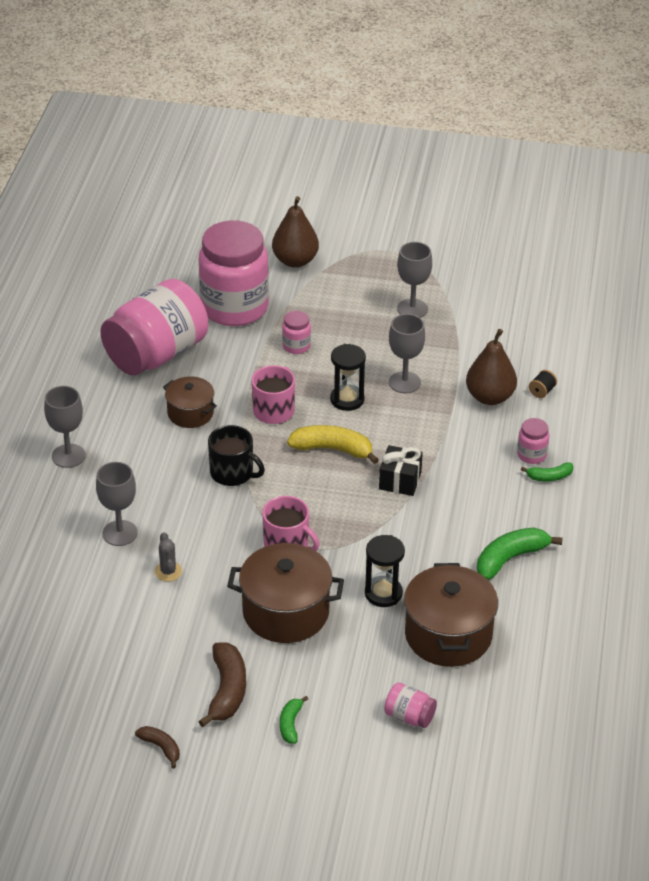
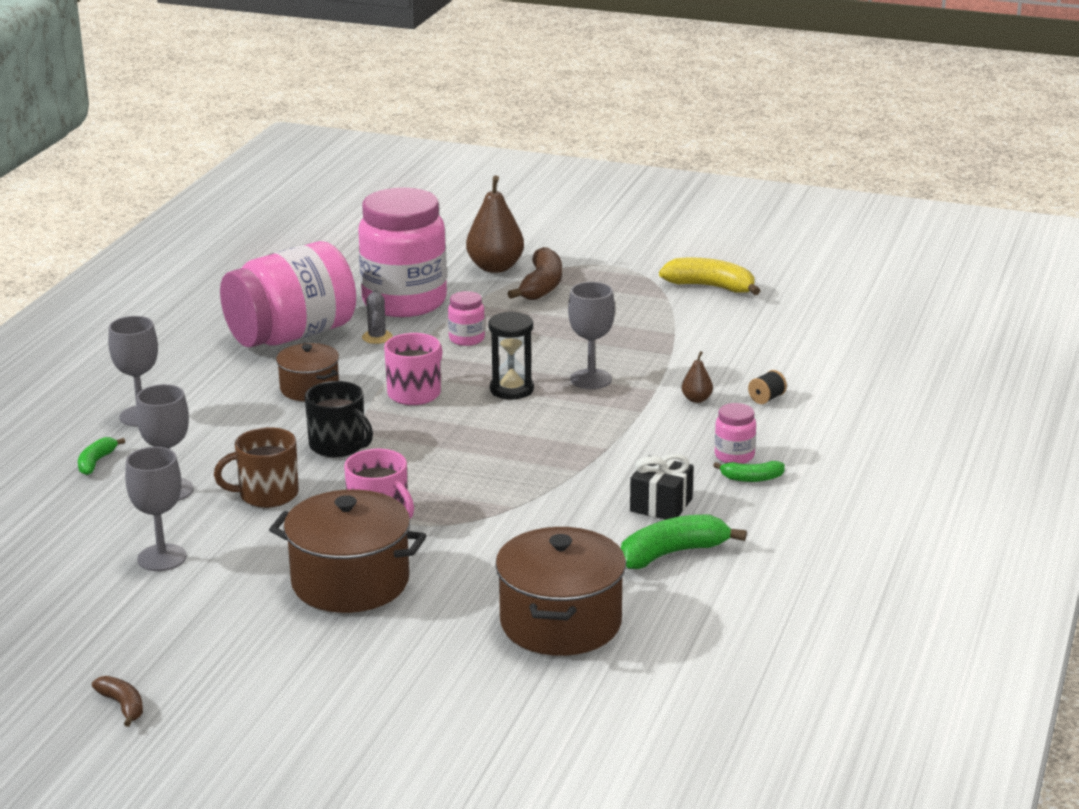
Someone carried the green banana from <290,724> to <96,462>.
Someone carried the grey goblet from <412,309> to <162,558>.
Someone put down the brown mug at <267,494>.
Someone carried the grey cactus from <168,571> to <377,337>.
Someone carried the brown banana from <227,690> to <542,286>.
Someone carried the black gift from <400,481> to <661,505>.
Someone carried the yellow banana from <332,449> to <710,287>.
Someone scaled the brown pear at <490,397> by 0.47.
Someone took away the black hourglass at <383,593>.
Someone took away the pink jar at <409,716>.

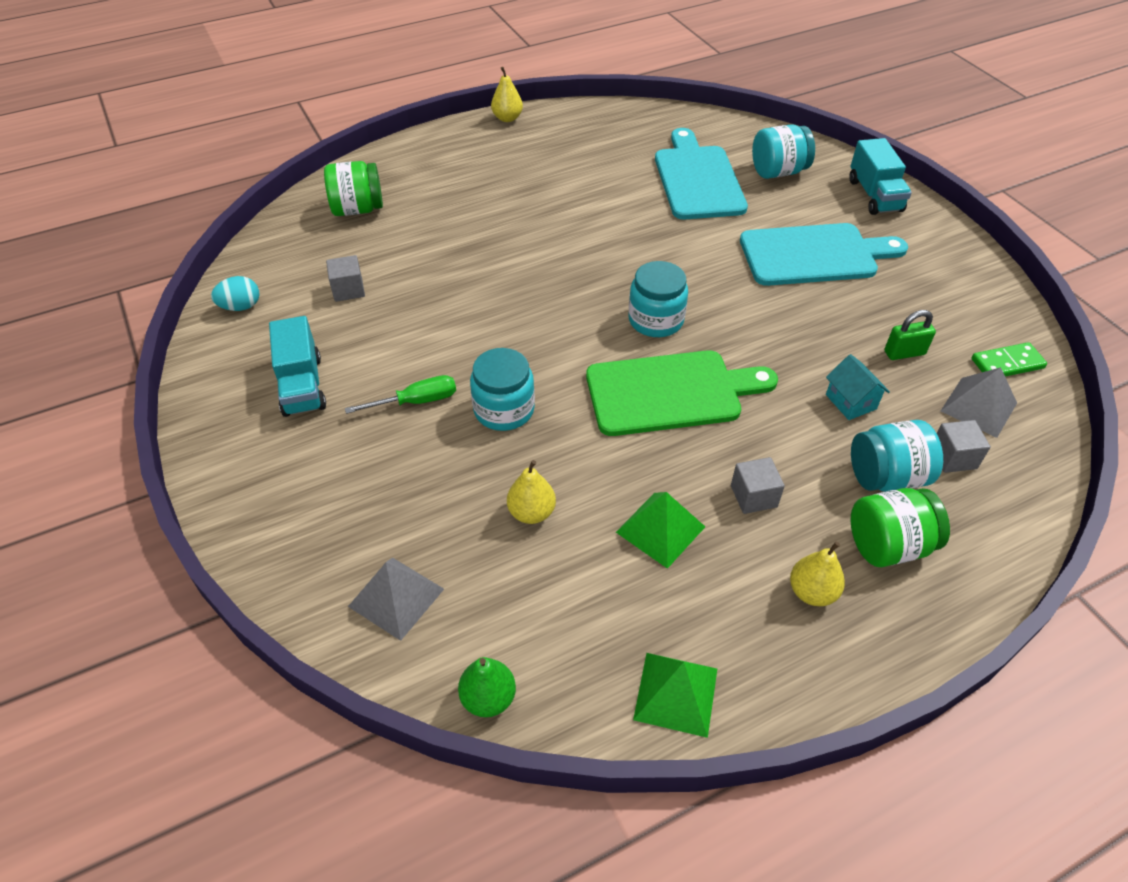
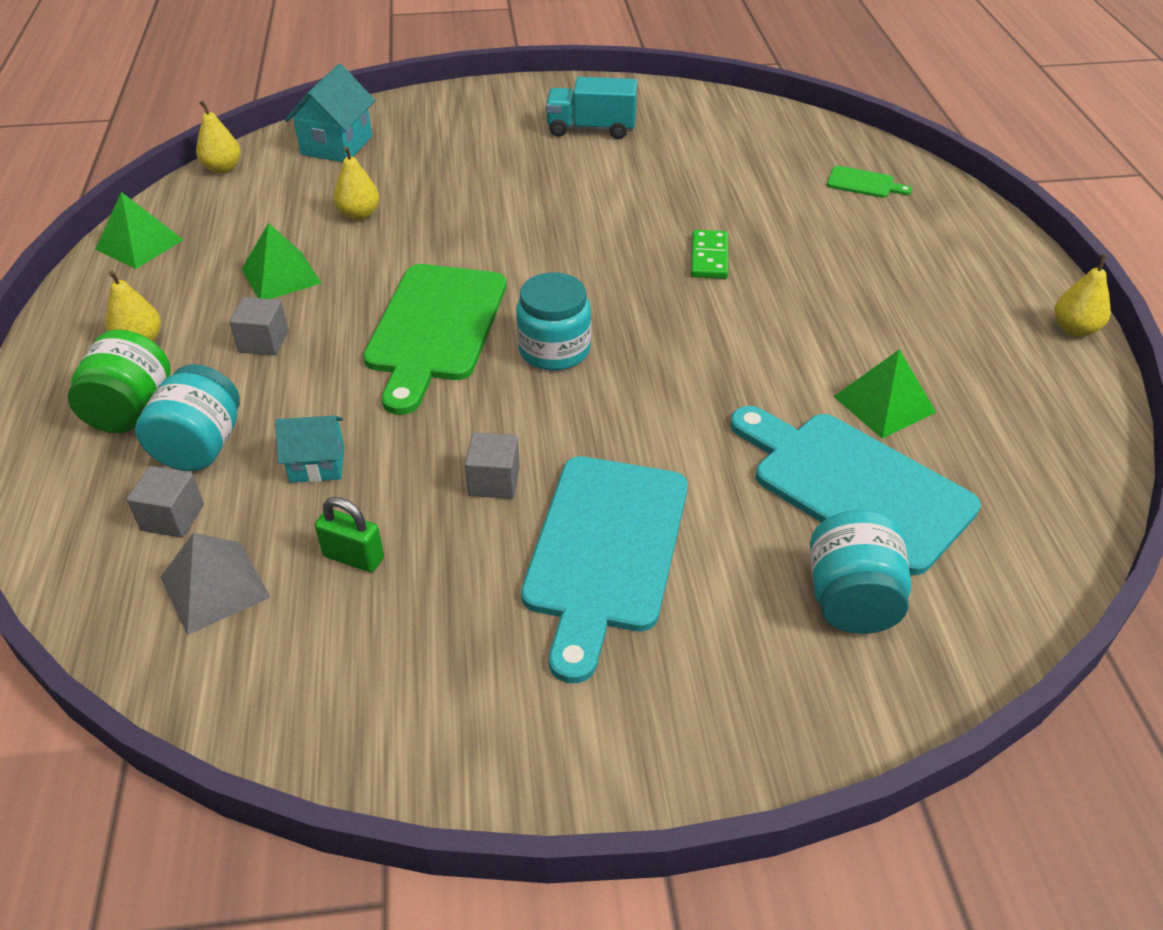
Someone repainted the green pear at <488,698>, which became the yellow pear at <223,168>.
Someone swapped the grey pyramid at <396,597> for the turquoise house at <337,145>.
Someone rotated the green padlock at <904,353> by 75 degrees counterclockwise.
Someone carried the grey cube from <348,290> to <494,481>.
Someone carried the green domino from <1007,364> to <709,257>.
Someone rotated the turquoise cutting board at <697,179> by 150 degrees counterclockwise.
Someone swapped the green jar at <358,209> for the green cutting board at <863,183>.
Someone put down the green pyramid at <884,404>.
Someone took away the turquoise egg at <241,307>.
Someone took away the green screwdriver at <416,401>.
Someone took away the turquoise jar at <504,410>.
Someone took away the turquoise truck at <874,195>.

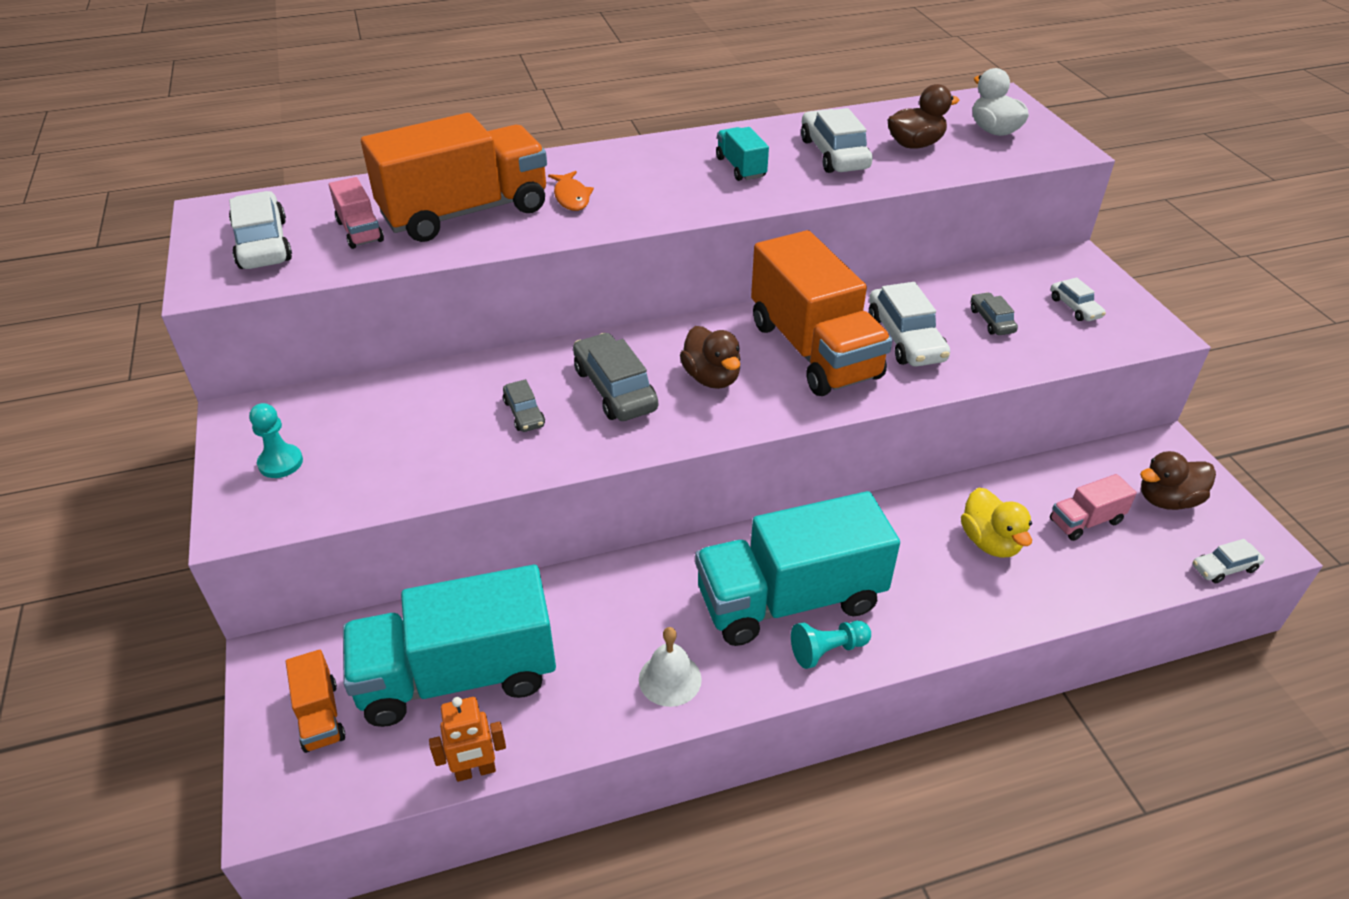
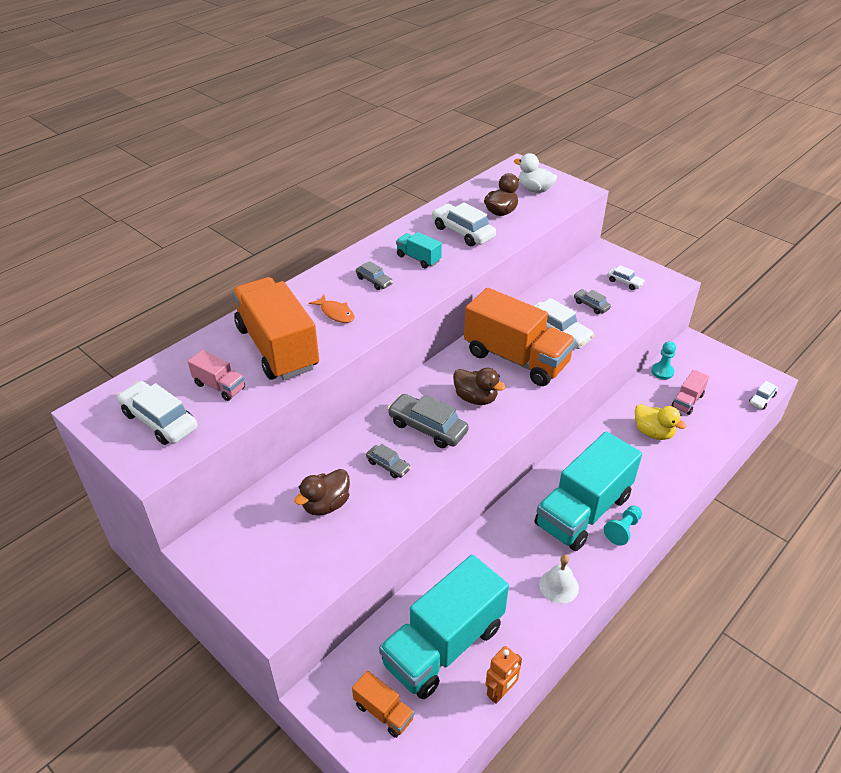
Someone rotated the orange truck at <465,212> by 60 degrees counterclockwise.
Someone carried the brown duck from <1167,500> to <326,504>.
Someone put down the grey car at <374,281>.
Someone carried the turquoise pawn from <280,463> to <662,372>.

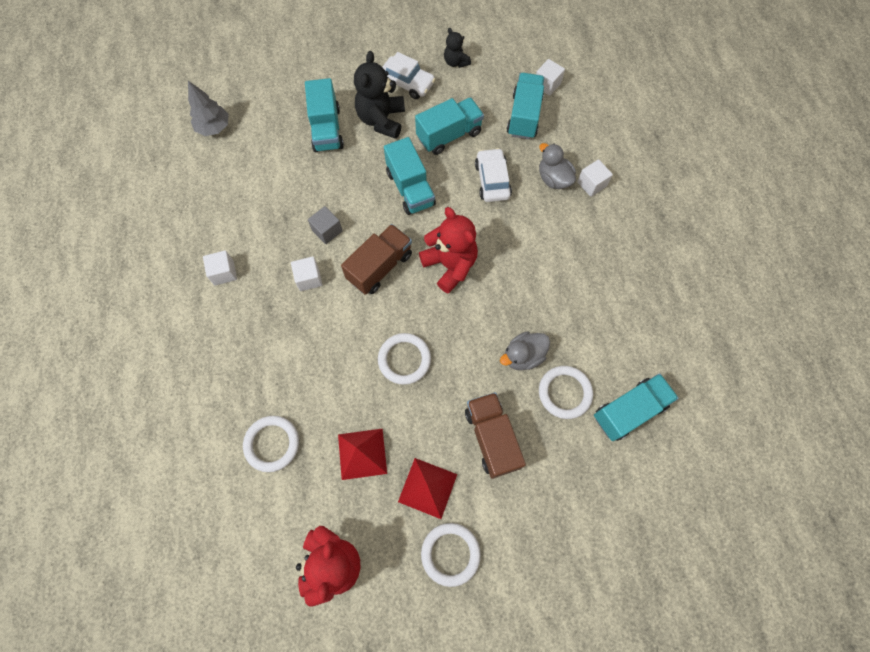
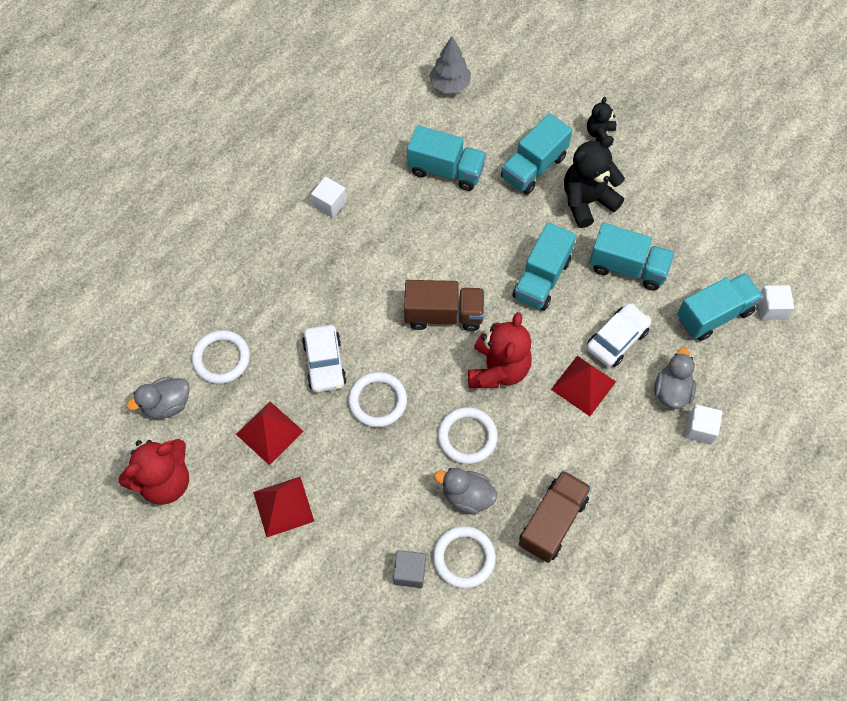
Someone put down the grey duck at <167,404>.
Someone carried the white car from <407,83> to <324,363>.
Someone carried the grey cube from <327,231> to <410,572>.
Someone carried the turquoise truck from <629,410> to <446,170>.
Someone carried the white ring from <450,554> to <467,437>.
Someone carried the brown truck from <491,438> to <552,522>.
Someone put down the red pyramid at <583,385>.
Someone carried the black teddy bear from <455,62> to <600,134>.
Someone took away the white cube at <309,278>.

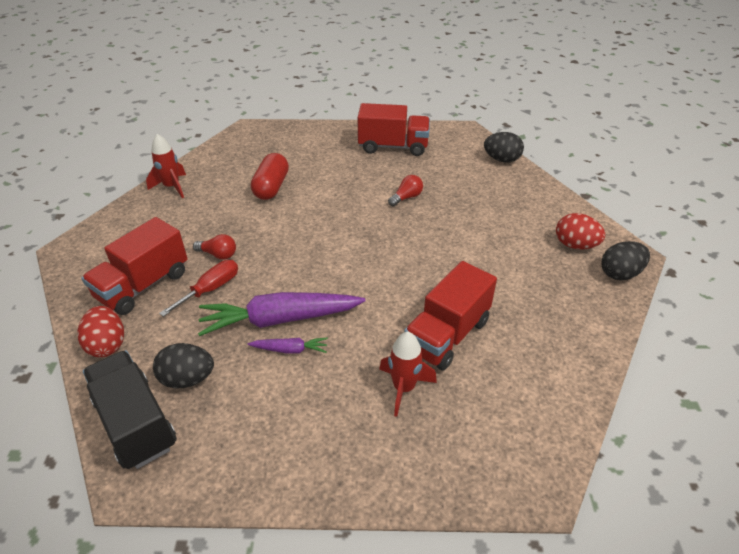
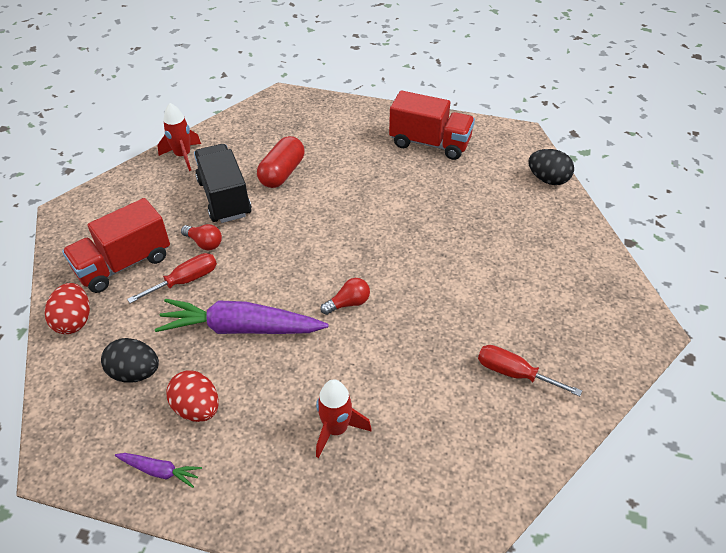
Someone carried the purple carrot from <290,350> to <159,471>.
Someone carried the red egg from <575,245> to <197,408>.
Someone carried the black truck from <135,423> to <224,198>.
Someone carried the red light bulb from <406,197> to <348,303>.
Someone put down the red screwdriver at <514,373>.
Someone took away the red truck at <447,335>.
Someone took away the black egg at <620,274>.

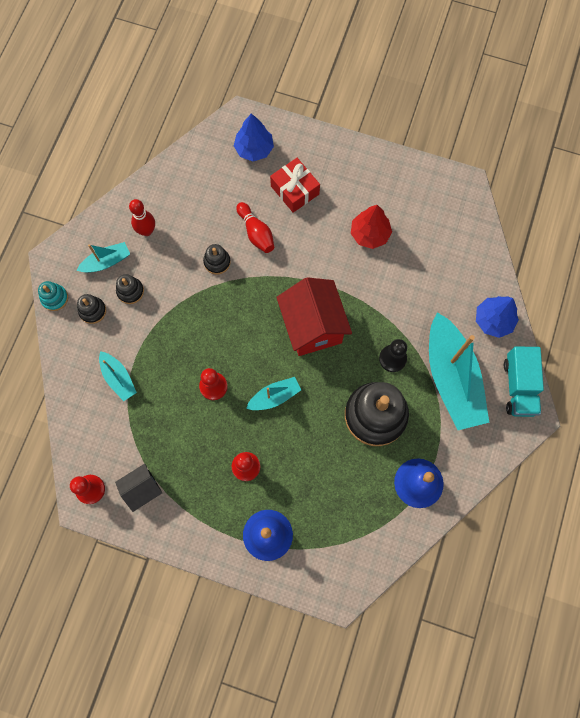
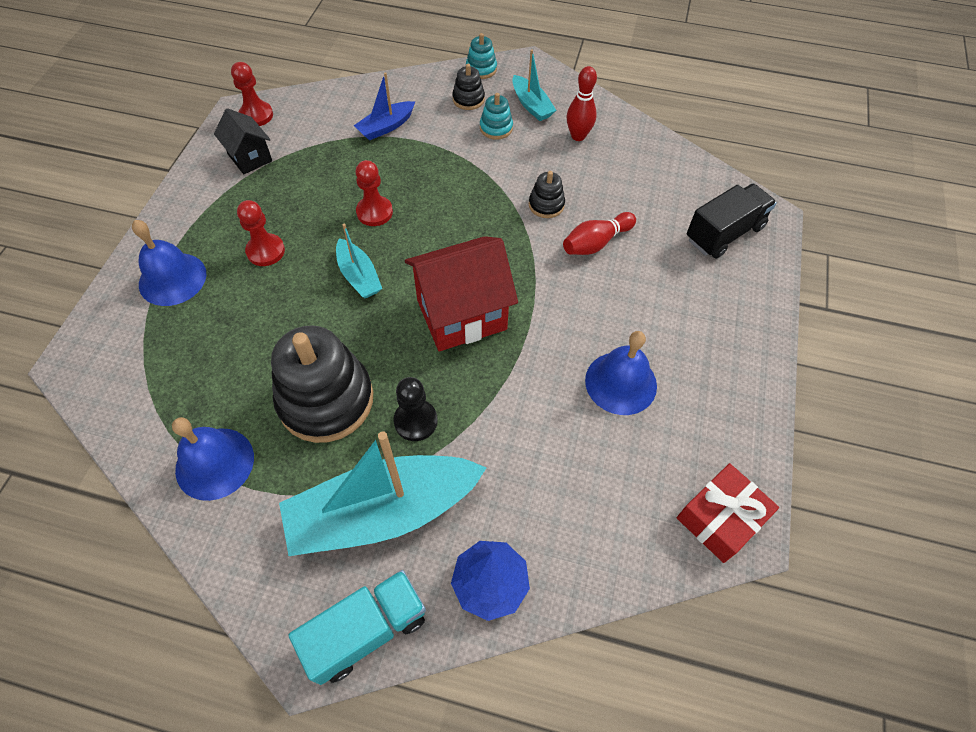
Someone rotated the turquoise truck at <518,386> by 150 degrees clockwise.
Someone repainted the turquoise boat at <118,378>, which became the blue boat at <386,127>.
Someone repainted the black stacking toy at <130,291>, which became the turquoise stacking toy at <496,128>.
Someone swapped the red tree at <369,234> for the blue bell at <621,383>.
Someone carried the red gift from <295,190> to <720,518>.
Someone swapped the blue tree at <254,149> for the black truck at <724,233>.

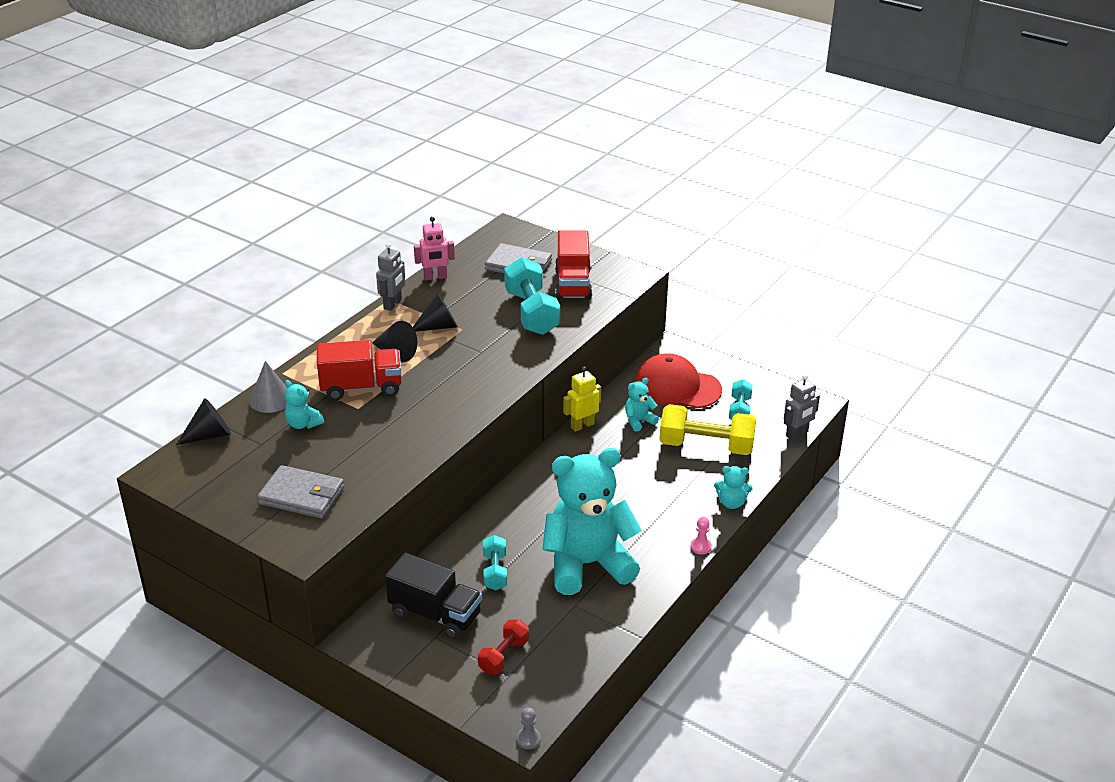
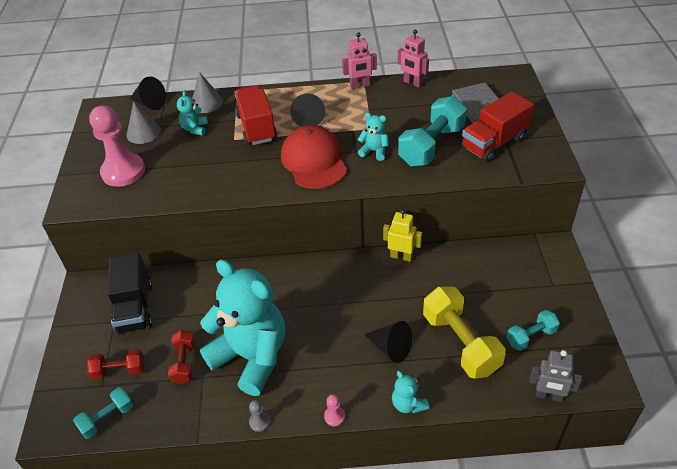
Someone carried the turquoise dumbbell from <495,572> to <107,418>.
Someone swapped the grey wallet at <302,496> for the pink pawn at <123,172>.
Someone put down the grey cone at <143,132>.
Someone put down the red dumbbell at <184,363>.
Someone rotated the red truck at <361,387> by 150 degrees counterclockwise.
Someone carried the grey pawn from <528,739> to <259,422>.
Someone carried the red cap from <677,387> to <314,161>.
Someone repainted the grey robot at <393,304>, which became the pink robot at <359,85>.
Someone carried the turquoise teddy bear from <639,421> to <374,151>.
Someone carried the black cone from <439,326> to <391,348>.

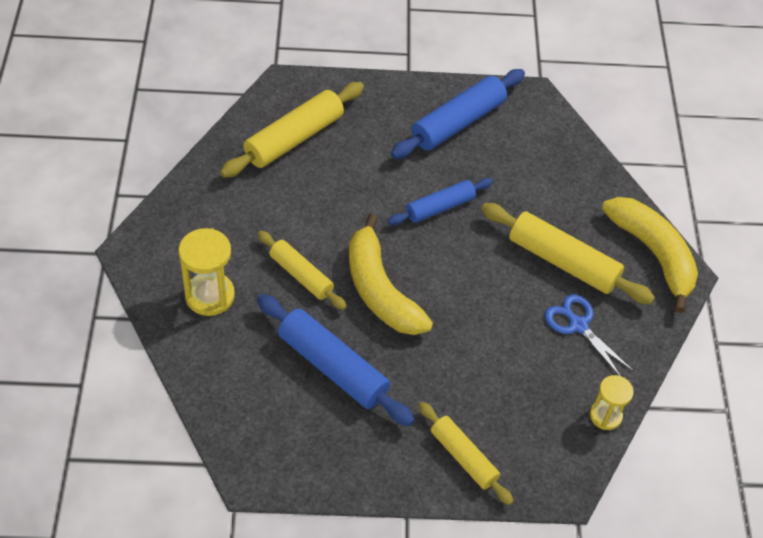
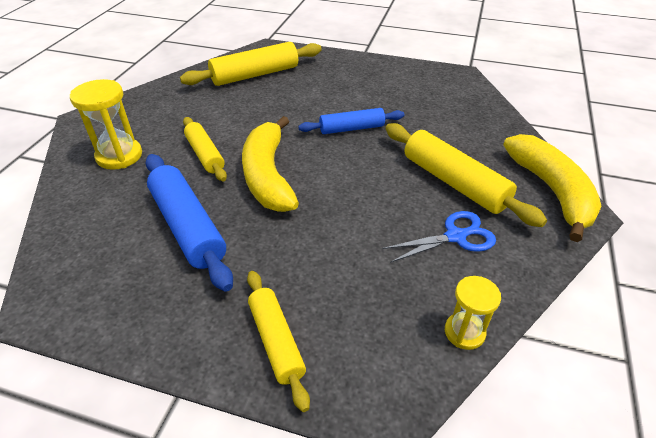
Someone rotated the blue scissors at <578,325> by 90 degrees clockwise.
Someone took away the blue rolling pin at <458,122>.

